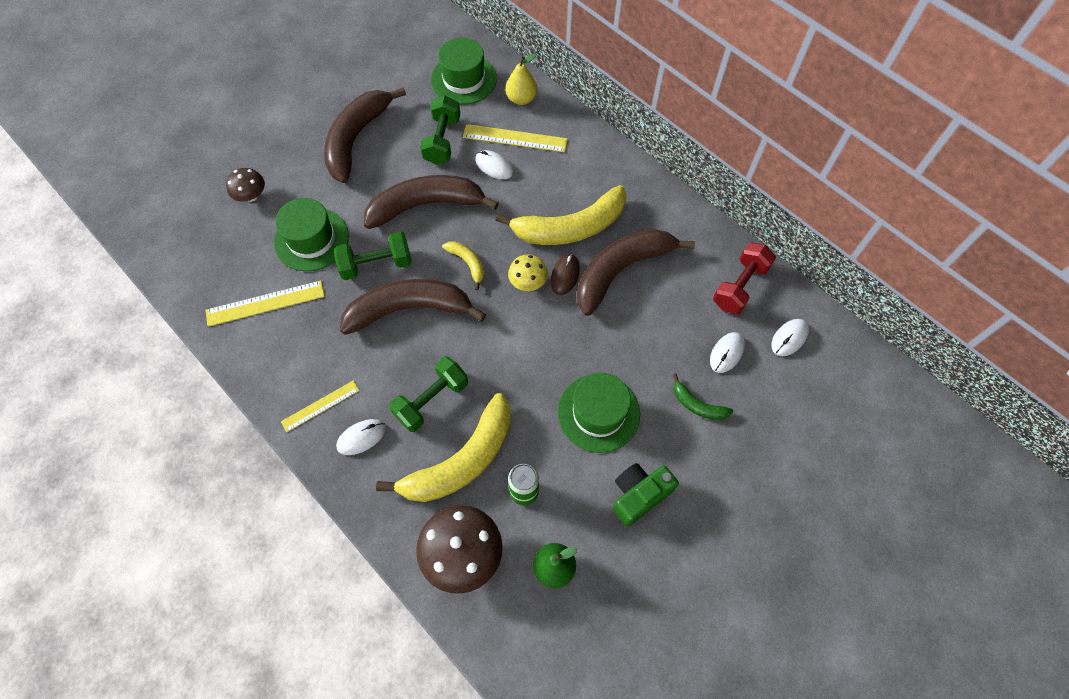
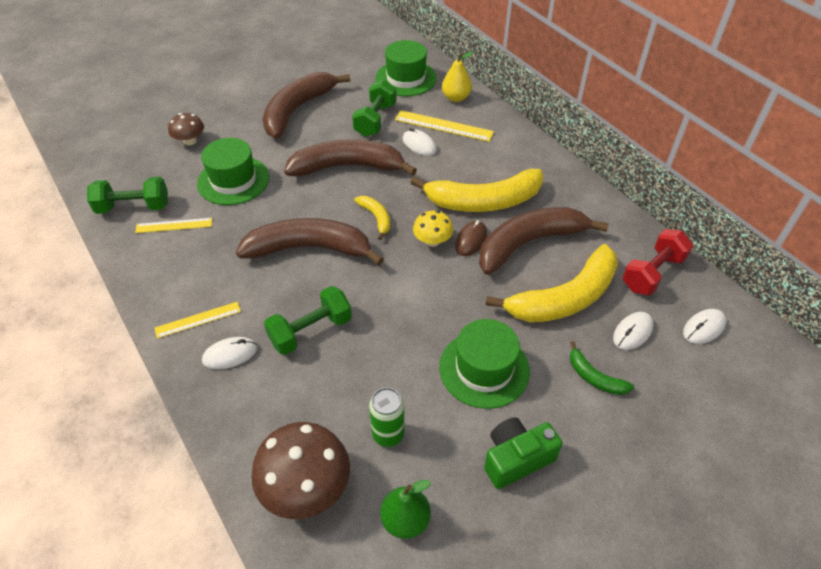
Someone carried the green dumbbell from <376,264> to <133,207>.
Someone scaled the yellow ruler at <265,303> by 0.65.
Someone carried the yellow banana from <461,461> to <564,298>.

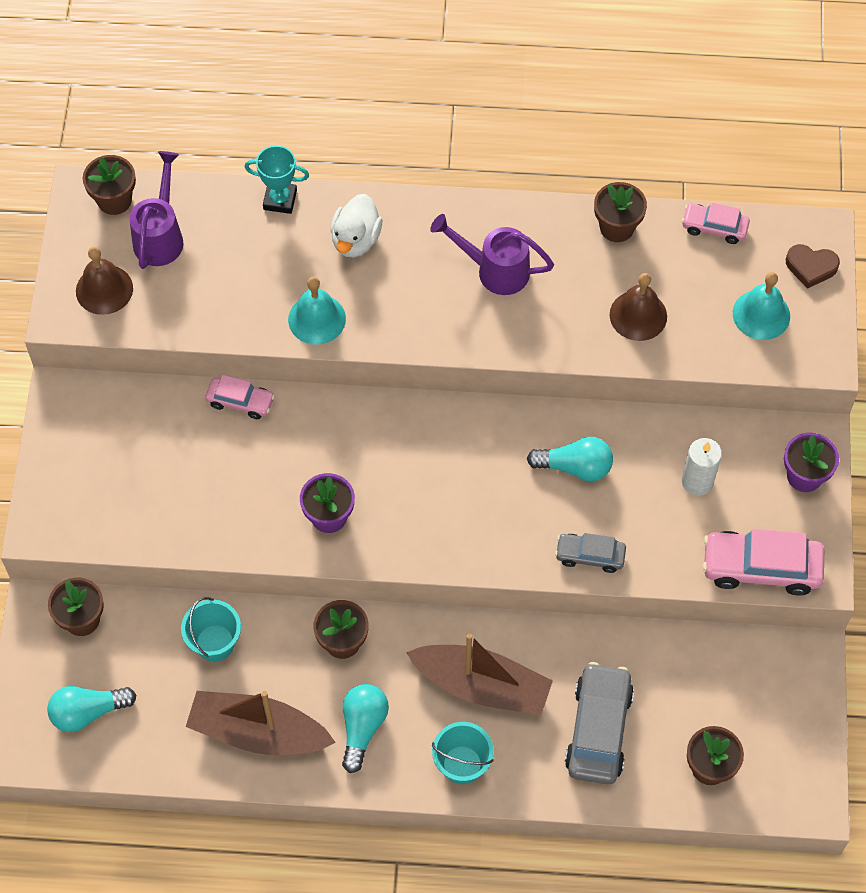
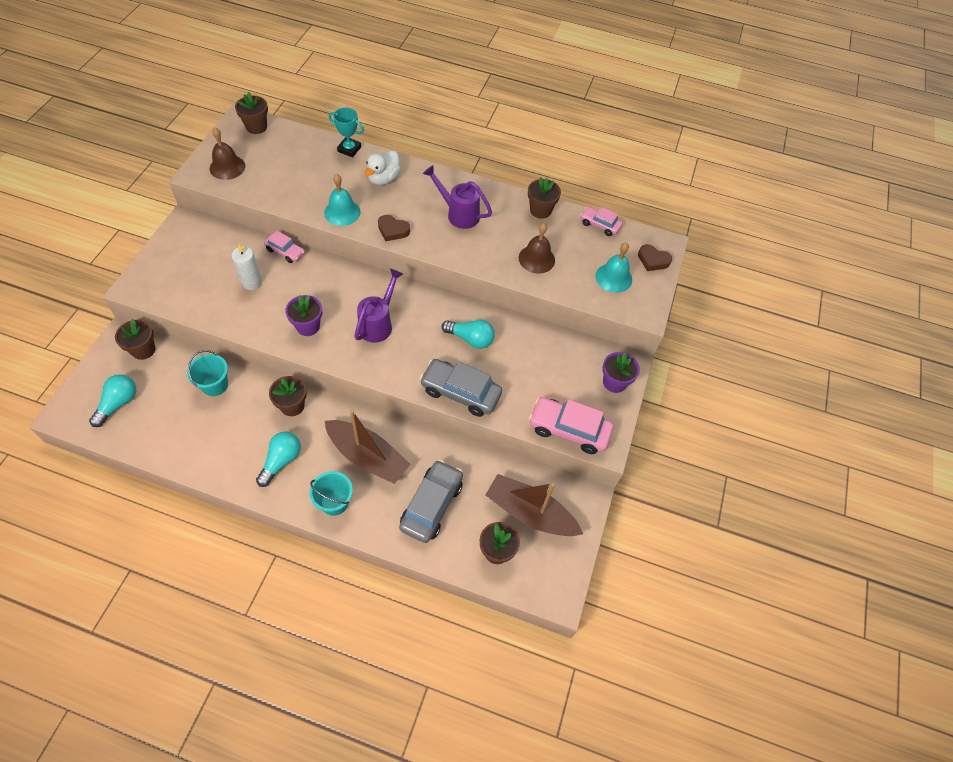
Someone rotated the turquoise light bulb at <88,712> by 120 degrees clockwise.
Someone carried the white candle from <697,481> to <252,282>.
Someone carried the purple watering can from <160,236> to <378,323>.
Someone put down the brown heart at <393,230>.
Someone scaled the grey car at <590,556> by 1.73.
Someone carried the brown boat from <258,732> to <530,513>.

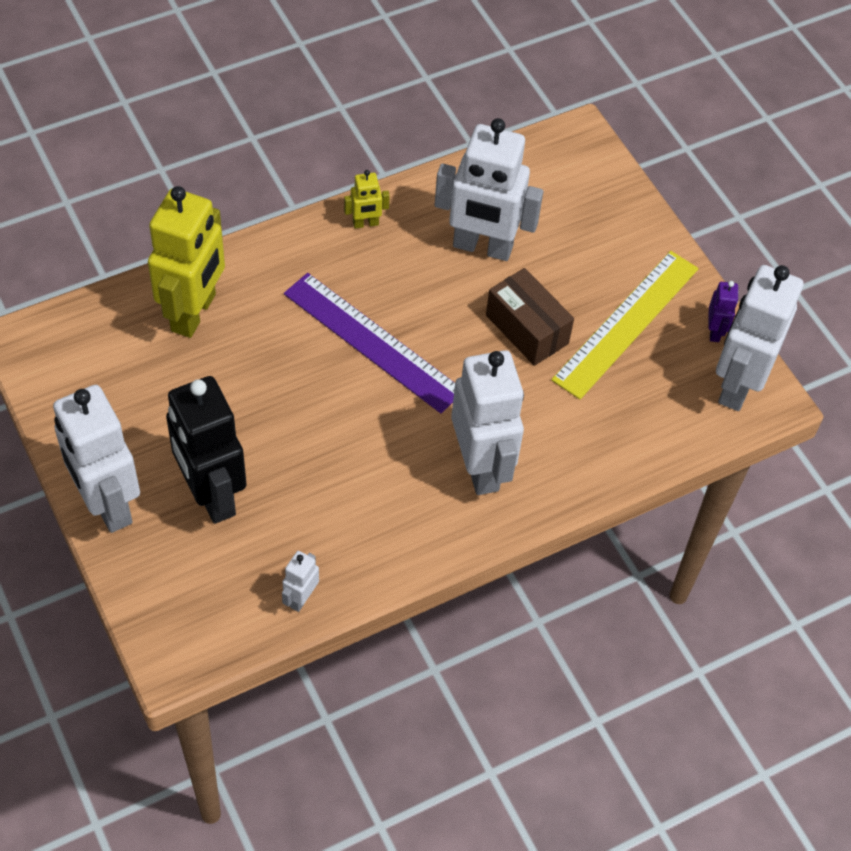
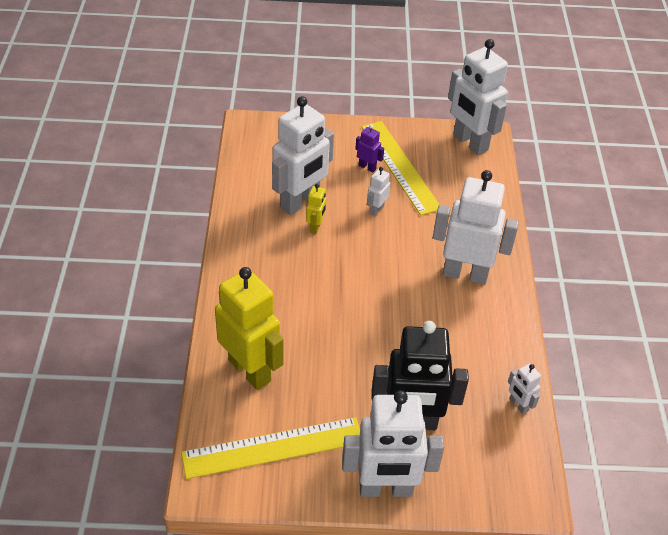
Someone put down the yellow ruler at <273,448>.
Someone carried the yellow robot from <365,223> to <315,227>.
Someone carried the purple robot from <715,331> to <367,167>.
Someone swapped the brown box at <526,329> for the white robot at <376,210>.
Someone took away the purple ruler at <372,342>.

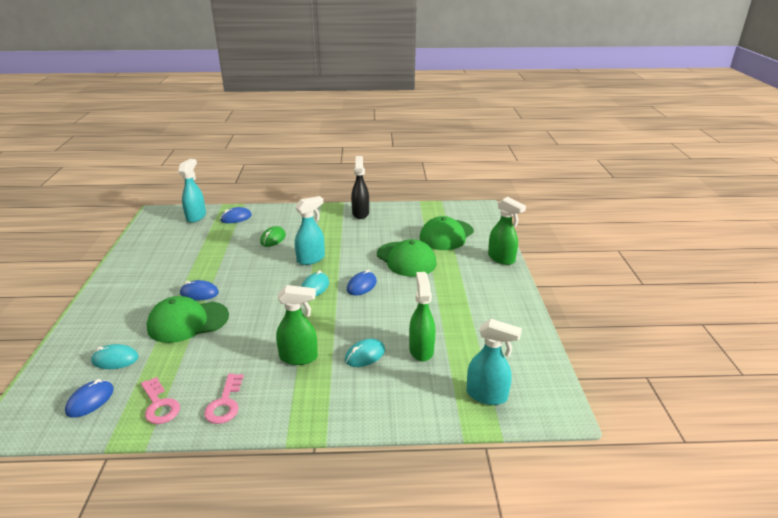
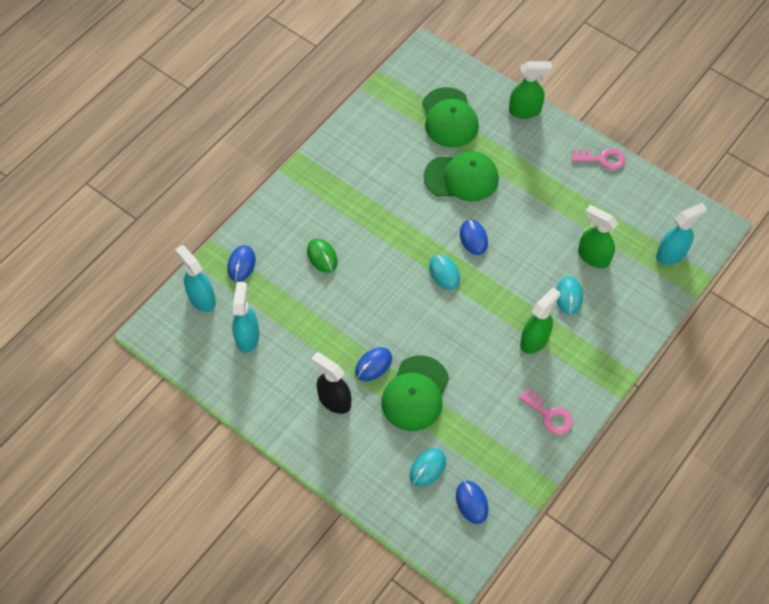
Someone carried the turquoise spray bottle from <311,259> to <247,336>.
Someone carried the black spray bottle from <360,213> to <334,400>.
Someone carried the pink key from <159,405> to <602,159>.

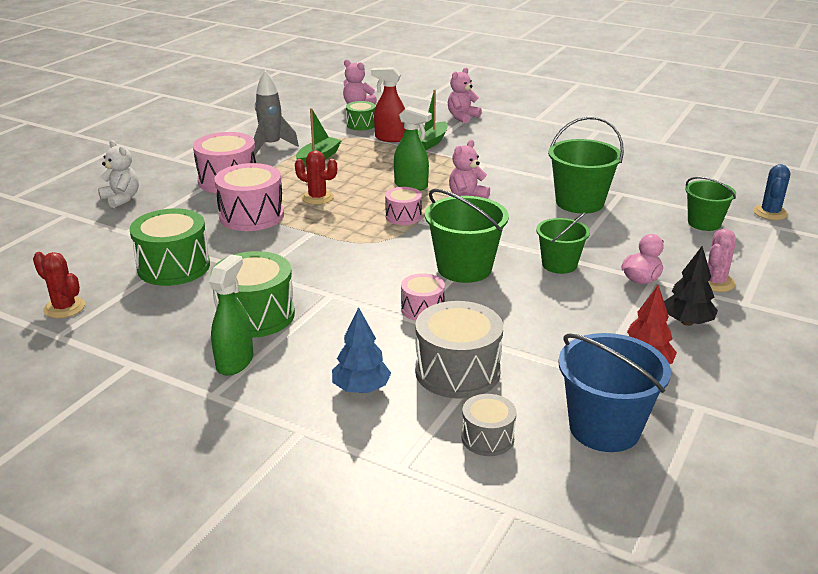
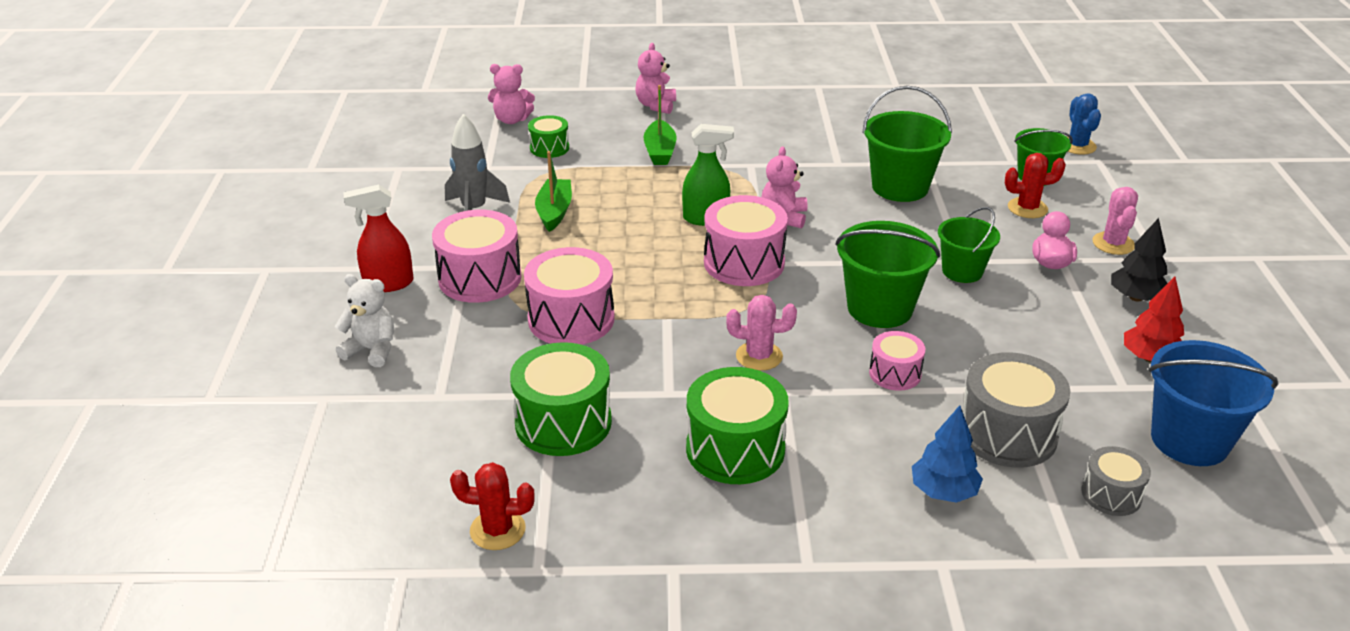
Someone carried the red spray bottle from <390,138> to <388,284>.
Someone scaled the pink drum at <403,216> by 1.78.
Someone put down the pink cactus at <759,356>.
Someone carried the red cactus from <317,197> to <1027,208>.
Someone took away the green spray bottle at <235,362>.

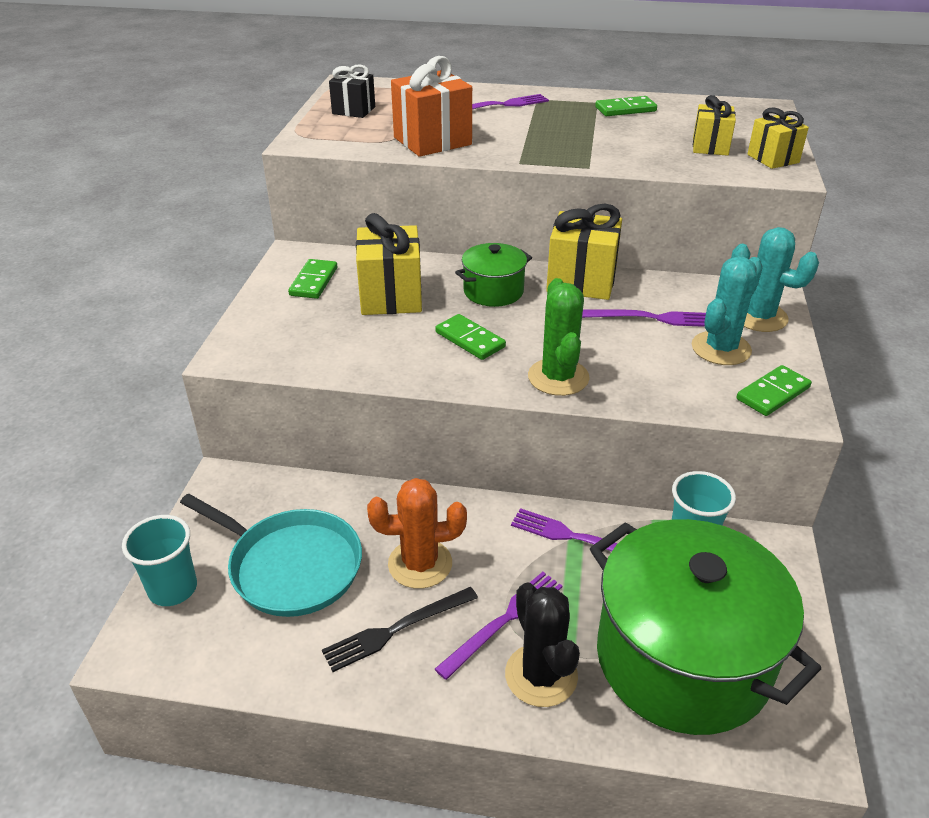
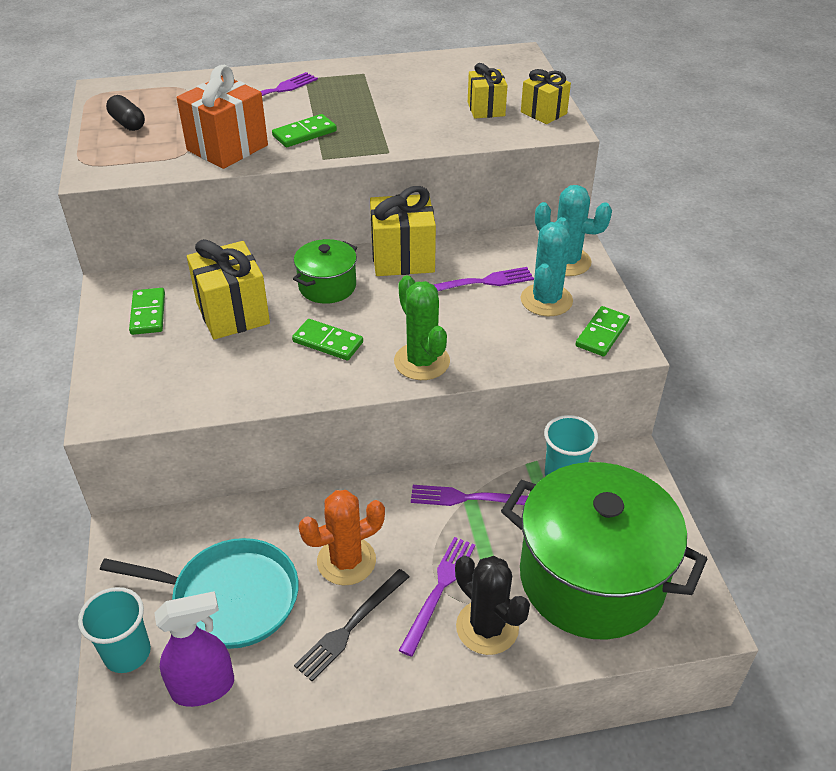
Someone swapped the black gift at <353,110> for the black capsule at <128,123>.
Someone put down the purple spray bottle at <203,687>.
Someone carried the green domino from <625,109> to <304,133>.

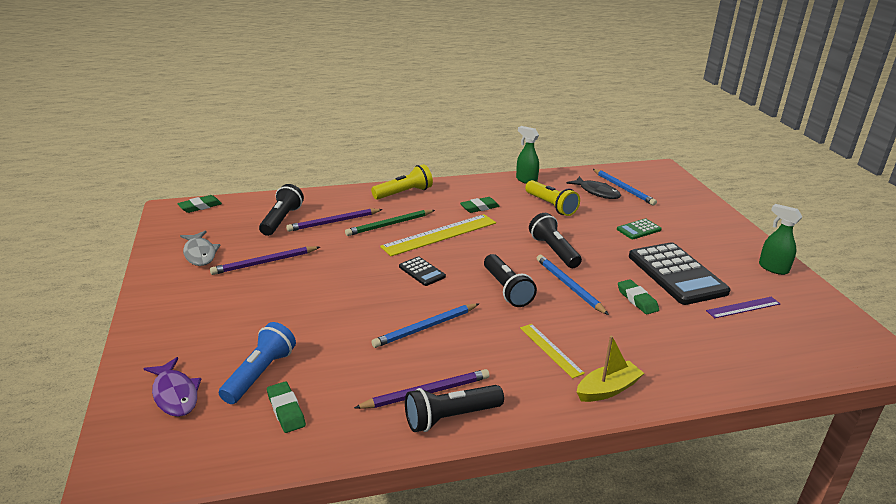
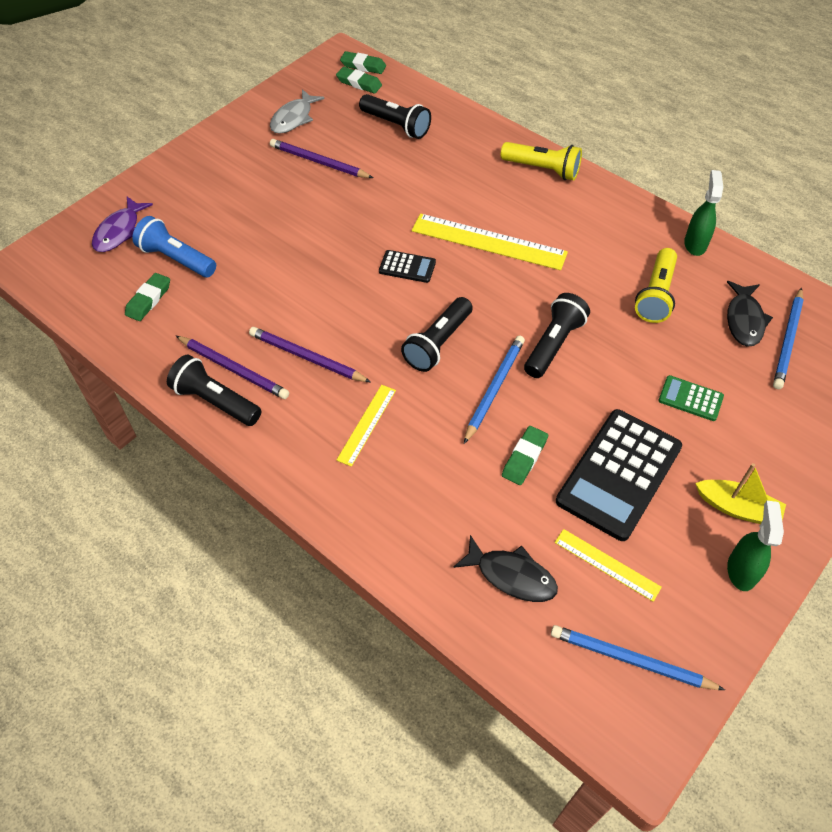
Someone rotated the blue flashlight at <260,374> by 135 degrees counterclockwise.
Someone carried the purple pencil from <334,222> to <307,358>.
Someone carried the green eraser from <479,207> to <359,83>.
Someone rotated the black flashlight at <282,220> by 60 degrees clockwise.
Someone rotated the black calculator at <422,272> by 90 degrees counterclockwise.
Someone put down the black fish at <511,575>.
Someone carried the blue pencil from <426,327> to <631,660>.
Someone repainted the purple ruler at <743,307>, which became the yellow ruler at <607,564>.
Someone carried the yellow boat from <607,389> to <737,508>.
Someone took away the green pencil at <390,225>.

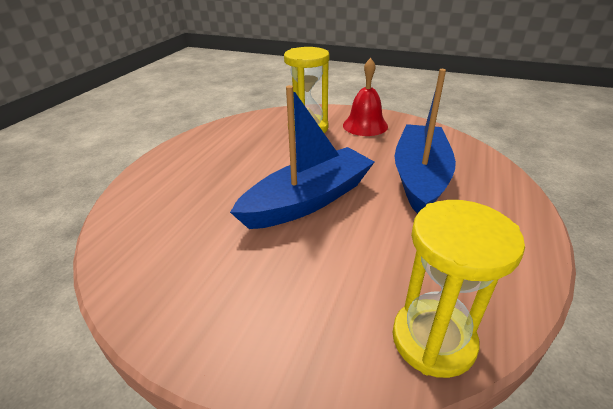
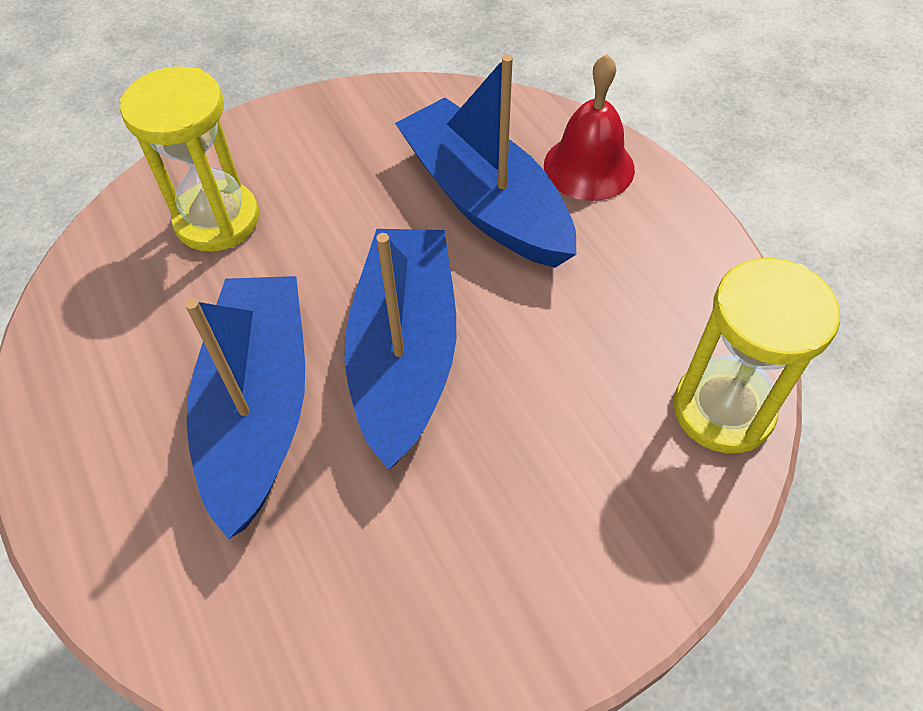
Someone put down the blue boat at <259,408>.
Someone carried the red bell from <365,125> to <589,167>.

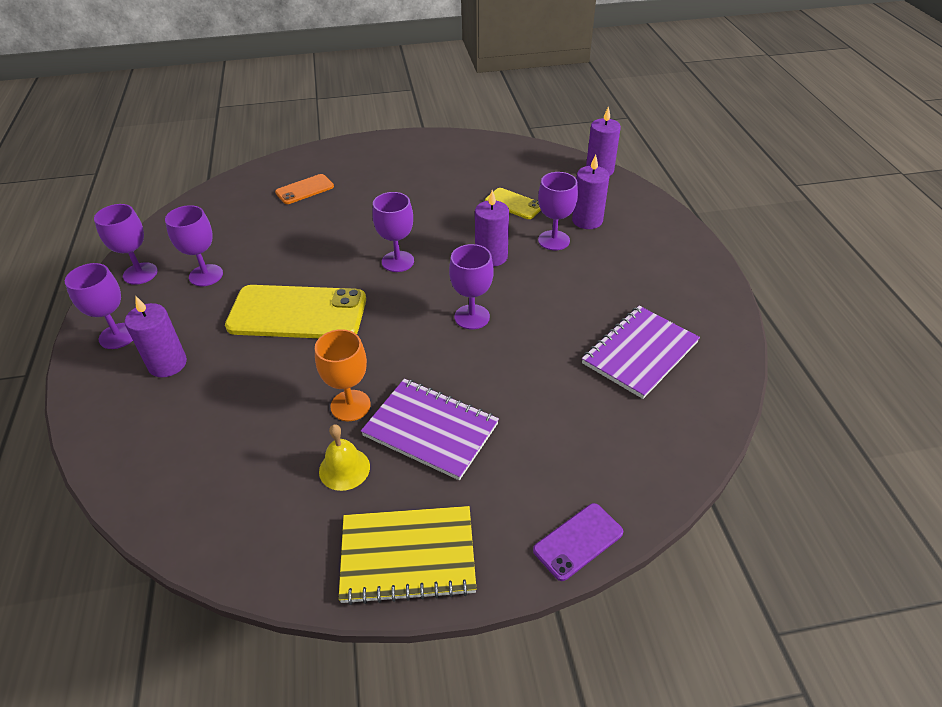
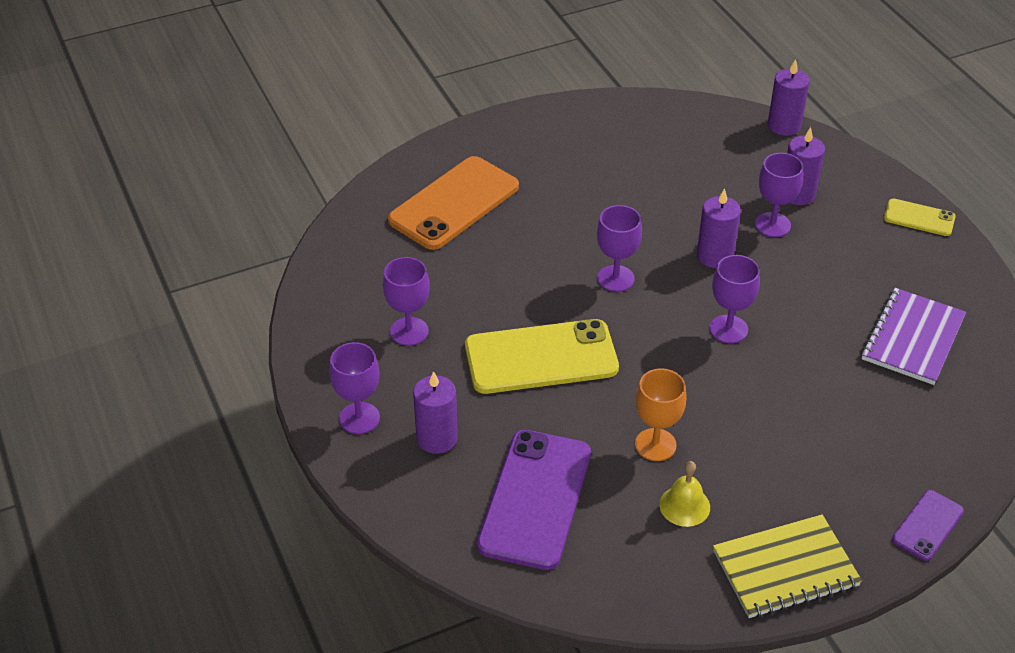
Someone scaled the orange phone at <304,189> by 1.99.
Someone put down the purple phone at <535,499>.
Someone carried the yellow phone from <514,204> to <919,218>.
Someone took away the purple goblet at <140,273>.
Someone took away the purple notebook at <430,430>.

